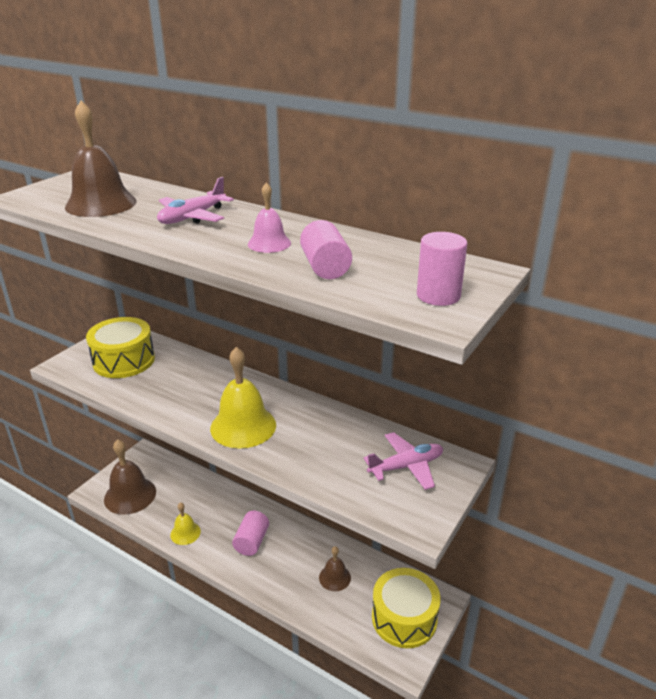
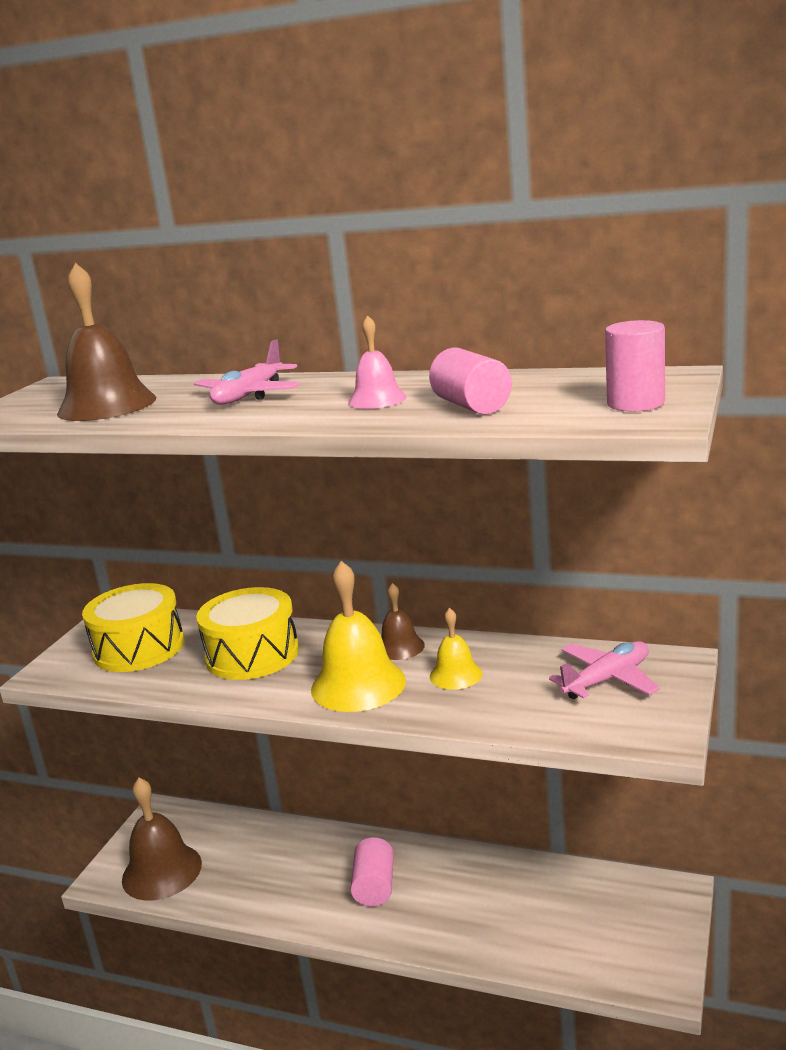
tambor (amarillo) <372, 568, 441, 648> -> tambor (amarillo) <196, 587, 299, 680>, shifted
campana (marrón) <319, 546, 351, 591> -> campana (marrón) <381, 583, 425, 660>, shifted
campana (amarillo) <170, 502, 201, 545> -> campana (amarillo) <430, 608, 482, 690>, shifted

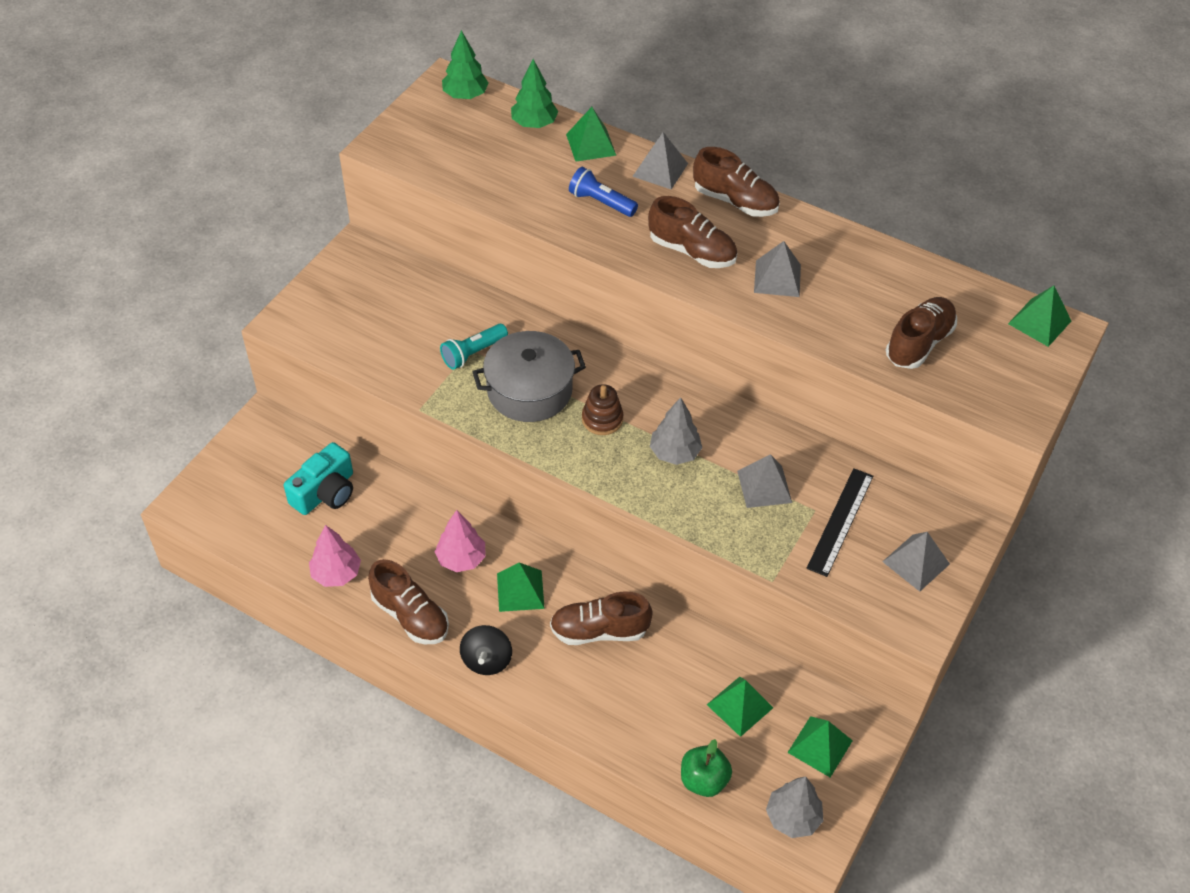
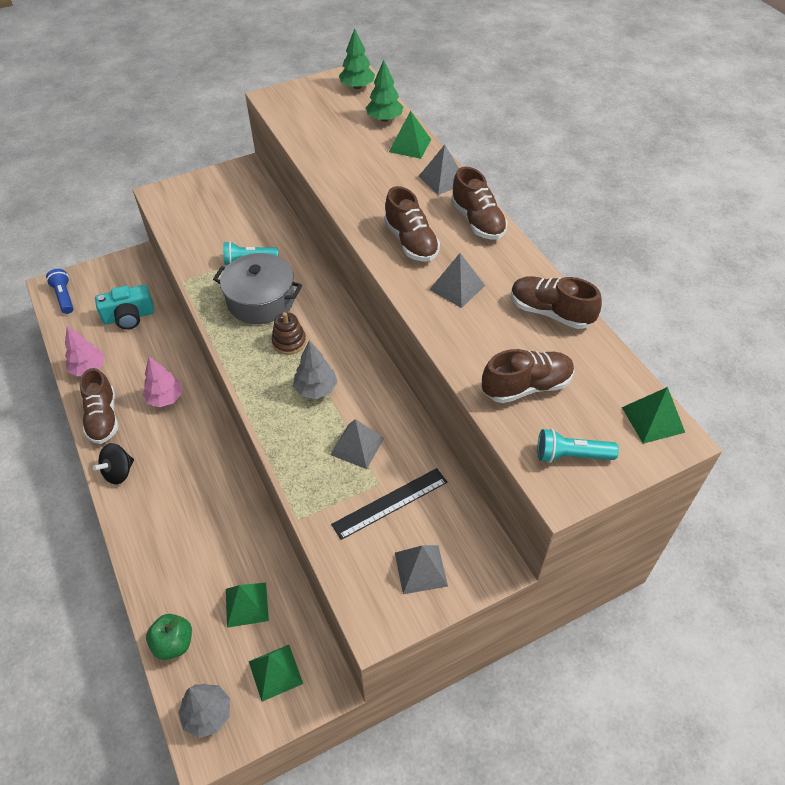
lámpara de mano (azul) <569, 167, 638, 217> -> lámpara de mano (azul) <46, 269, 73, 314>, shifted
zapato (marrón) <550, 591, 653, 645> -> zapato (marrón) <511, 276, 602, 329>, shifted
none -> lámpara de mano (turquesa) <537, 429, 619, 463>
pirámide (verde) <497, 563, 545, 612> -> none

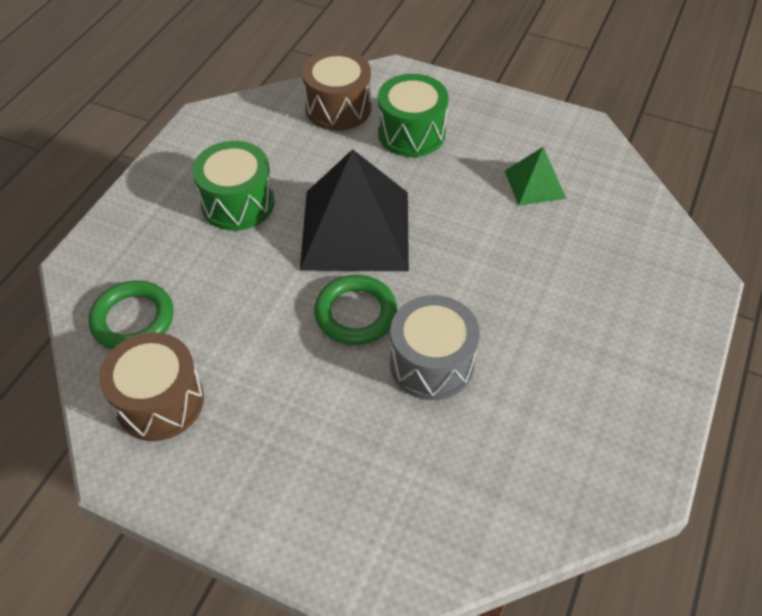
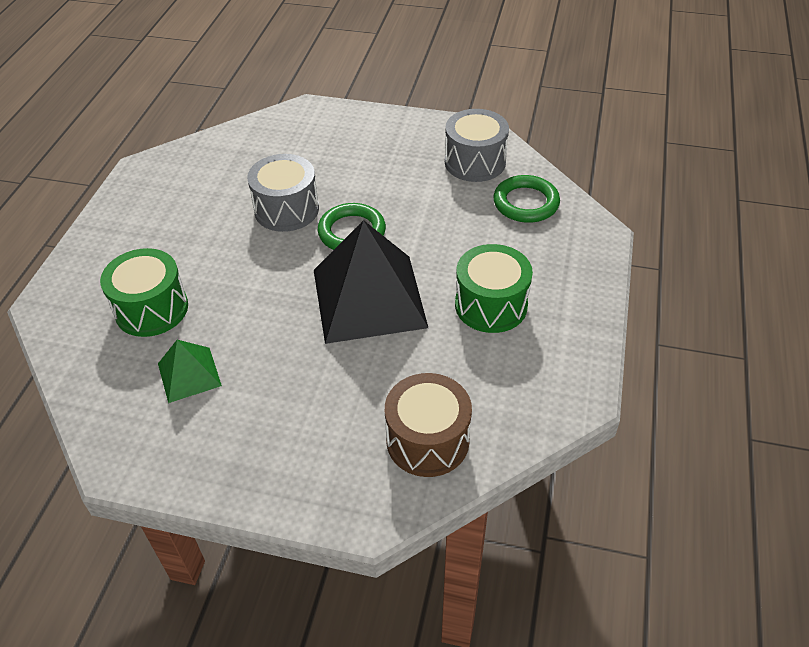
tambor (verde) <378, 74, 449, 157> -> tambor (verde) <100, 248, 188, 337>, shifted
tambor (marrón) <99, 332, 204, 441> -> tambor (gris) <445, 109, 509, 182>

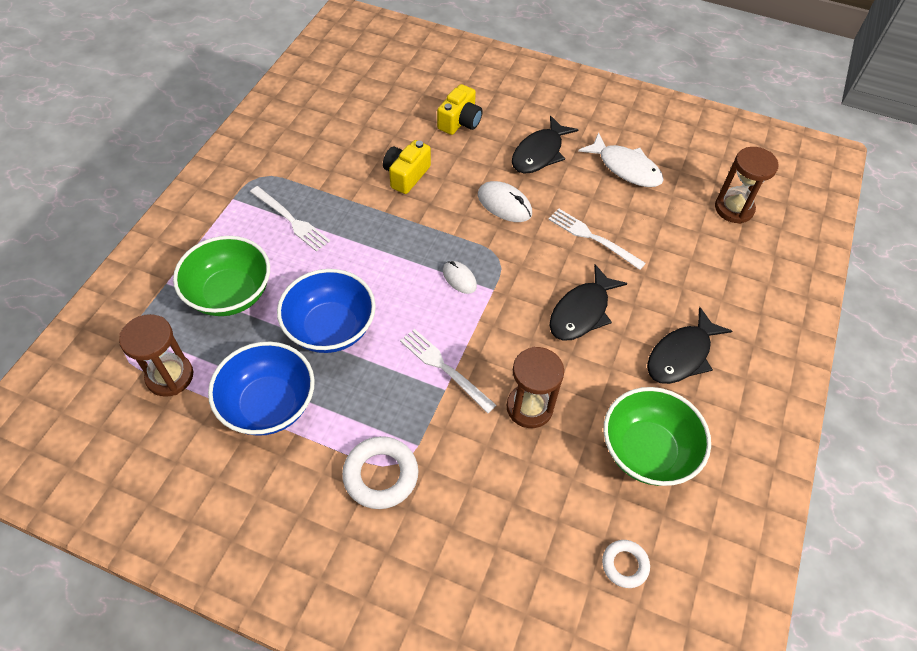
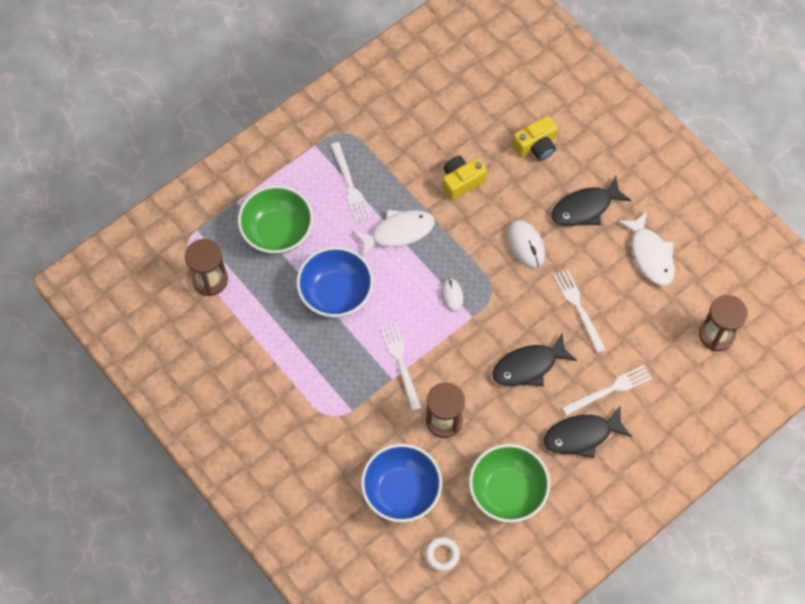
none -> pez (blanco) <352, 210, 435, 258>
cuenco (azul) <208, 342, 315, 436> -> cuenco (azul) <361, 444, 442, 522>, shifted
none -> tenedor (blanco) <562, 365, 652, 416>
anillo (blanco) <342, 436, 418, 509> -> none

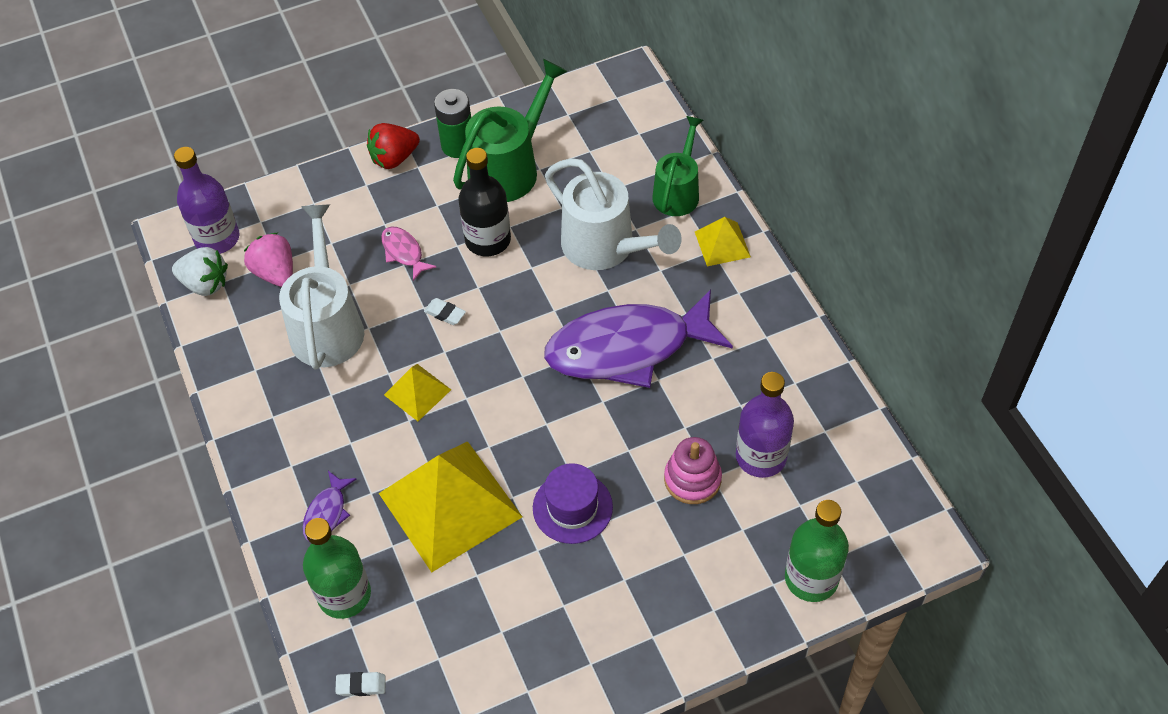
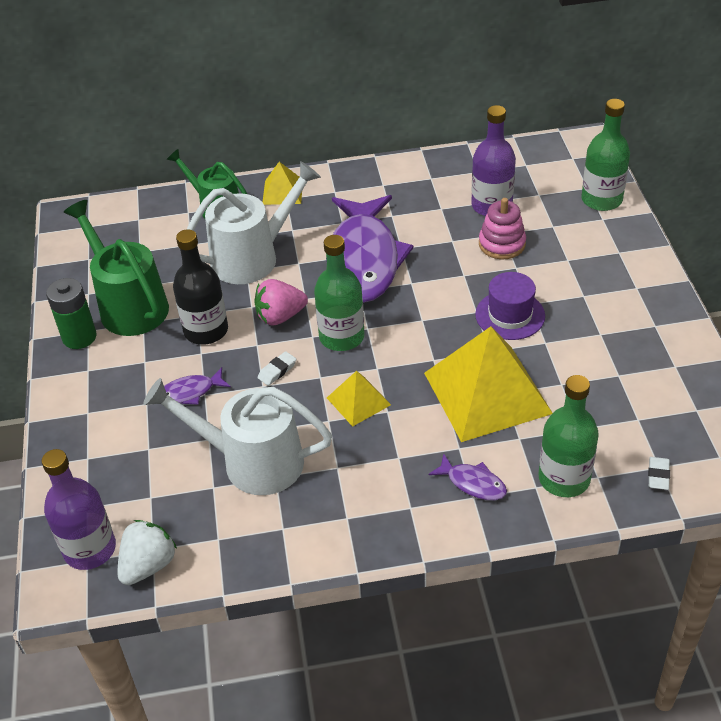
pez (rosa) <381, 226, 437, 281> -> pez (morado) <164, 367, 231, 405>
fresa (rosa) <244, 233, 293, 287> -> fresa (rosa) <254, 279, 308, 326>, shifted
none -> botella (verde) <314, 235, 364, 351>
fresa (rojo) <367, 123, 420, 169> -> none

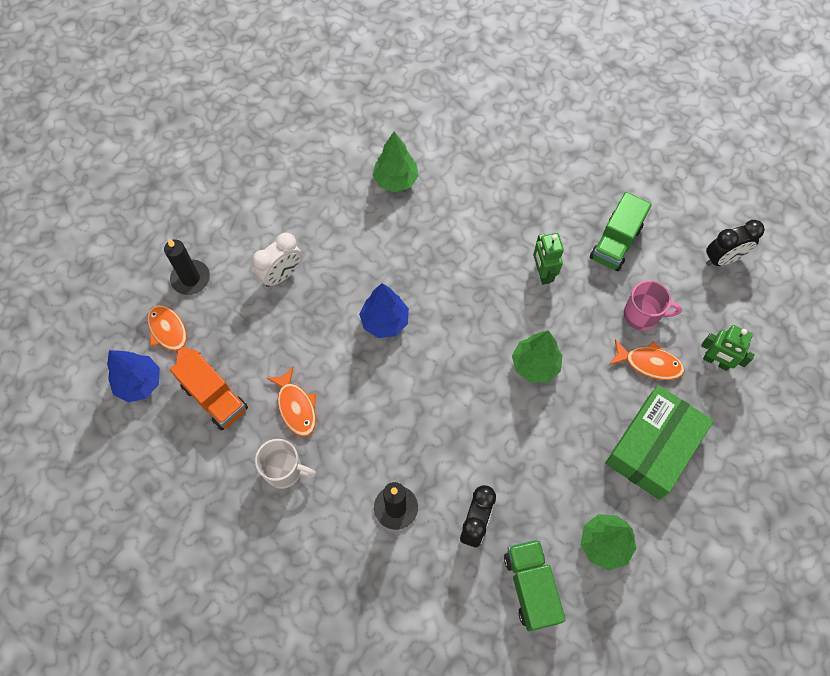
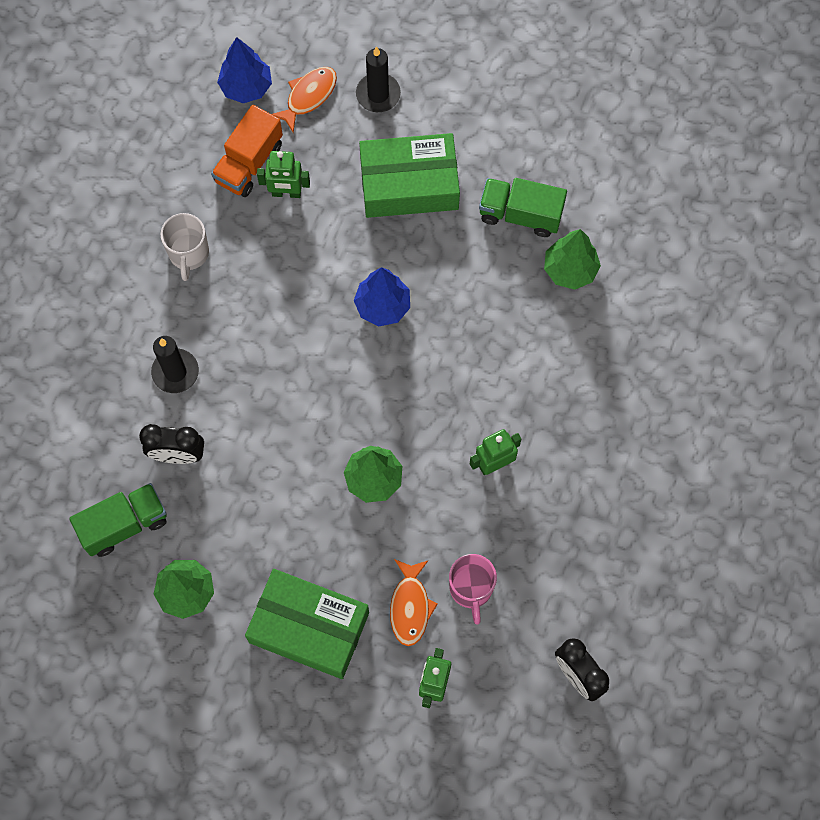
none -> robot (verde) <257, 151, 310, 198>
despertador (blanco) <252, 233, 302, 287> -> caja (verde) <359, 133, 460, 218>
camión (verde) <590, 192, 651, 271> -> camión (verde) <479, 178, 567, 237>, shifted
pez (naranja) <267, 367, 316, 437> -> none

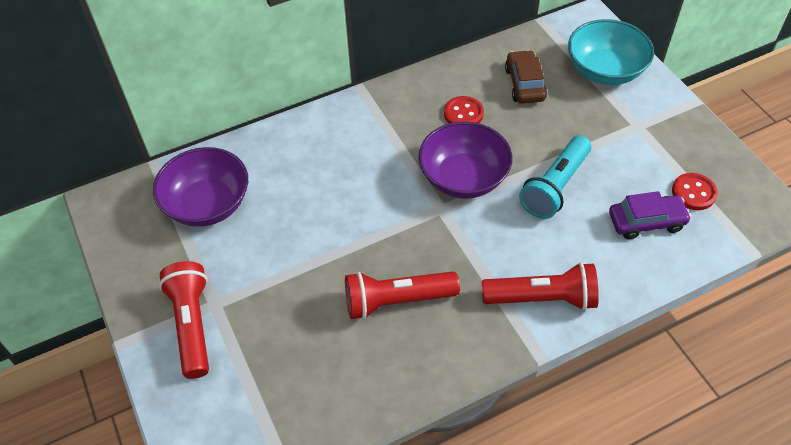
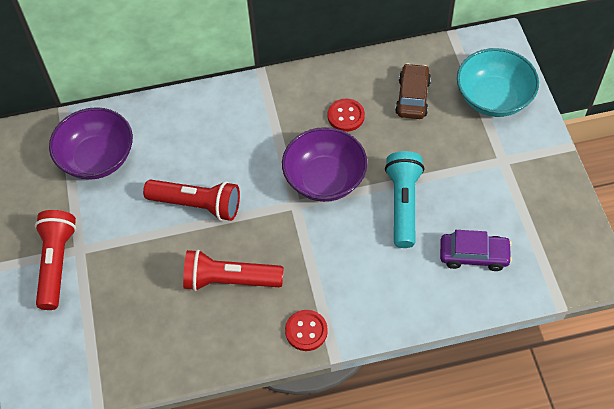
lámpara de mano (rojo) <482, 262, 599, 310> -> lámpara de mano (rojo) <143, 180, 240, 221>, shifted
botón (rojo) <672, 173, 718, 210> -> botón (rojo) <285, 310, 328, 351>, shifted
lámpara de mano (turquesa) <519, 135, 592, 219> -> lámpara de mano (turquesa) <385, 151, 424, 248>, 135 degrees clockwise

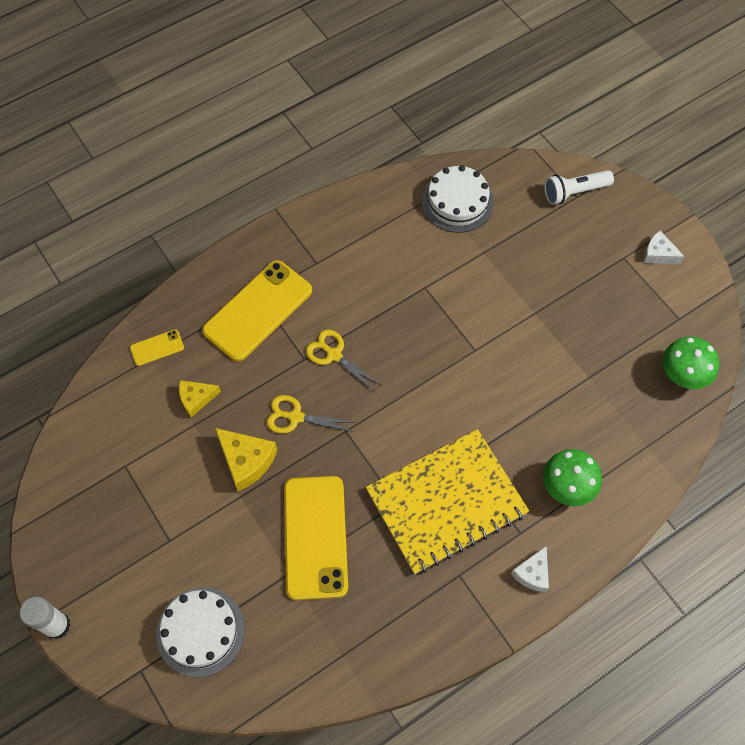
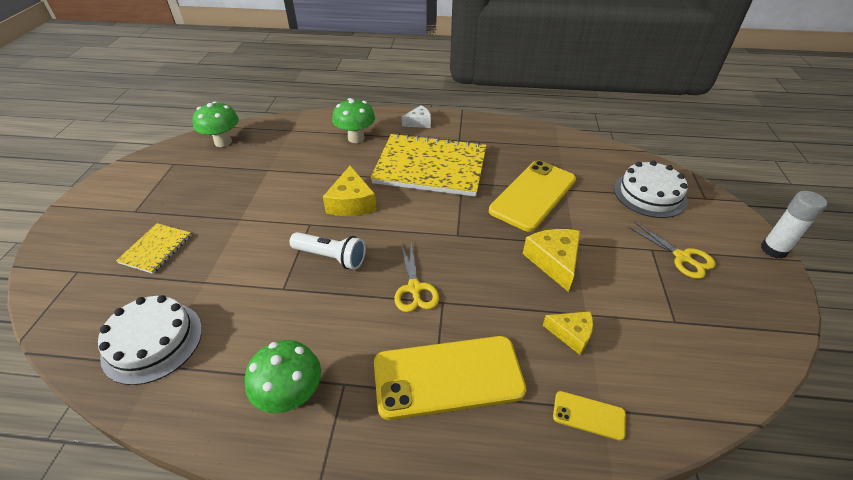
none -> cuaderno (amarillo) <116, 223, 191, 274>
none -> seta (verde) <245, 340, 321, 413>
lámpara de mano (blanco) <544, 170, 614, 205> -> lámpara de mano (blanco) <290, 232, 366, 270>, shifted
none -> queso (amarillo) <323, 166, 377, 216>
tijeras (amarillo) <266, 395, 354, 433> -> tijeras (amarillo) <628, 222, 716, 279>, shifted
queso (blanco) <644, 231, 685, 264> -> none

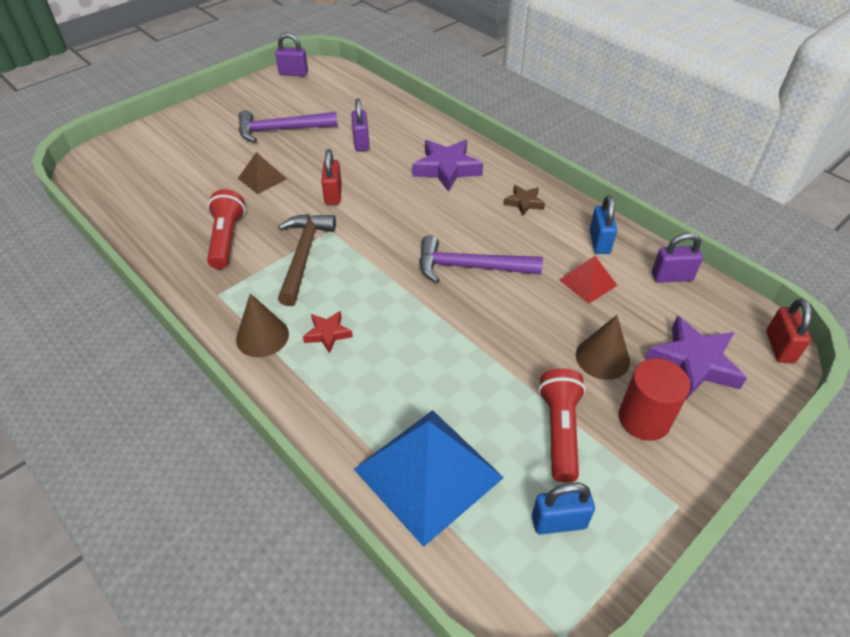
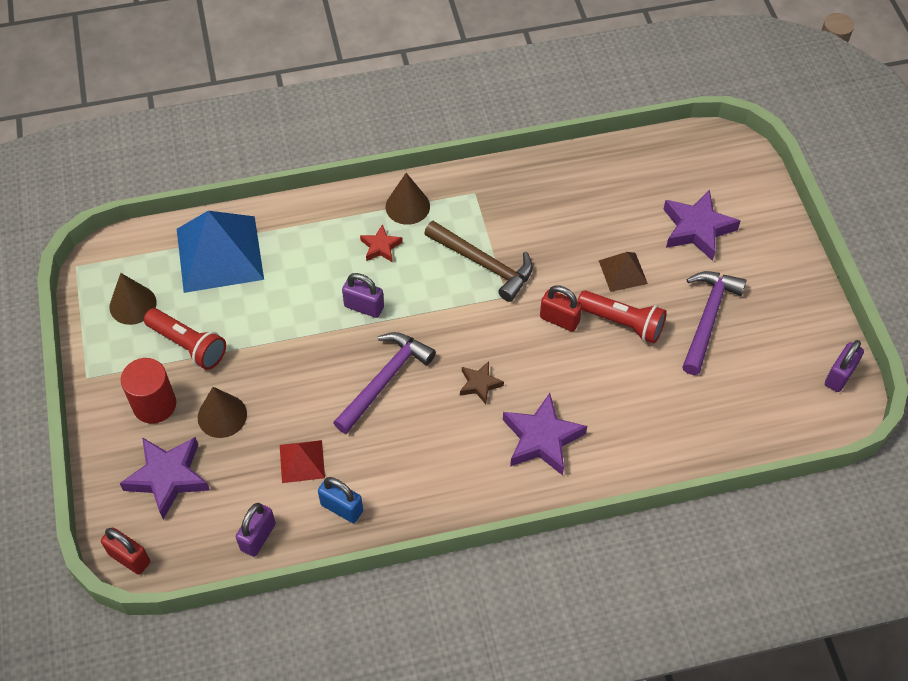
candado (azul) <532, 483, 595, 534> -> cono (marrón) <109, 273, 157, 325>
candado (morado) <351, 98, 369, 151> -> candado (morado) <342, 273, 384, 318>, shifted
estrella (marrón) <504, 185, 545, 216> -> estrella (marrón) <460, 361, 504, 404>, shifted
lámpara de mano (rojo) <207, 189, 245, 269> -> lámpara de mano (rojo) <577, 290, 667, 343>, shifted
none -> estrella (morado) <663, 189, 740, 261>

